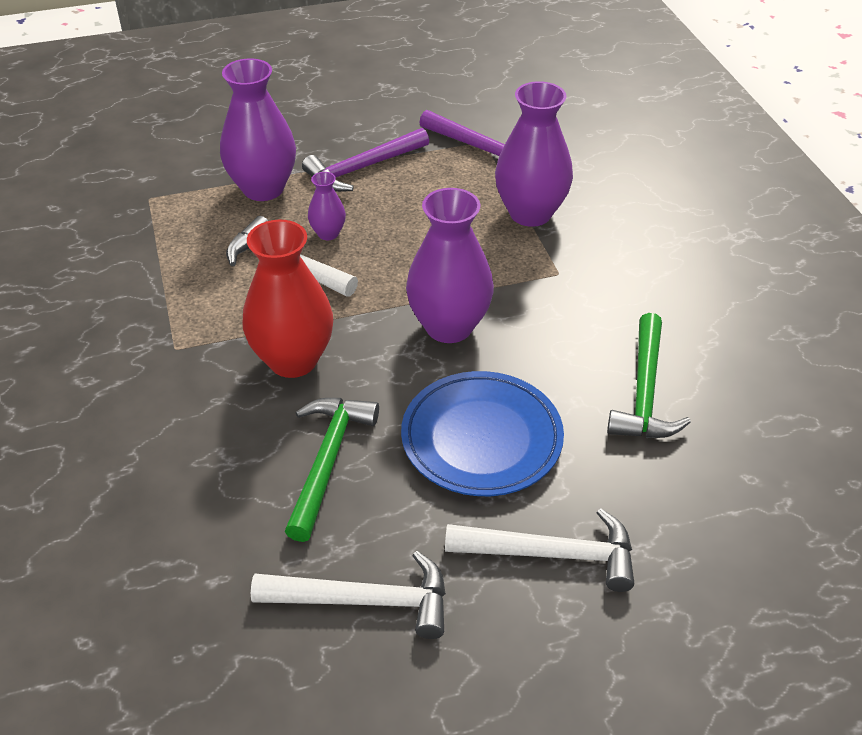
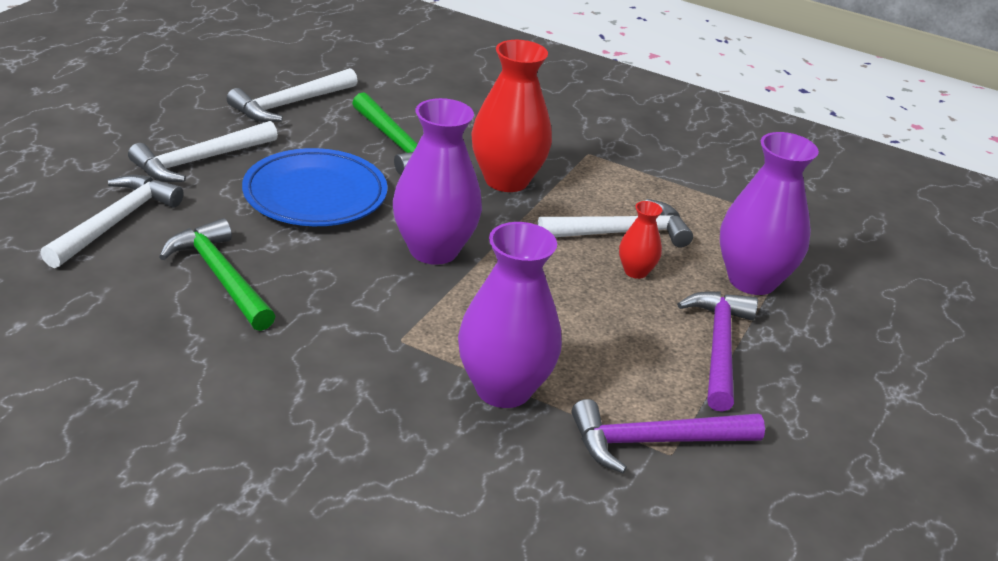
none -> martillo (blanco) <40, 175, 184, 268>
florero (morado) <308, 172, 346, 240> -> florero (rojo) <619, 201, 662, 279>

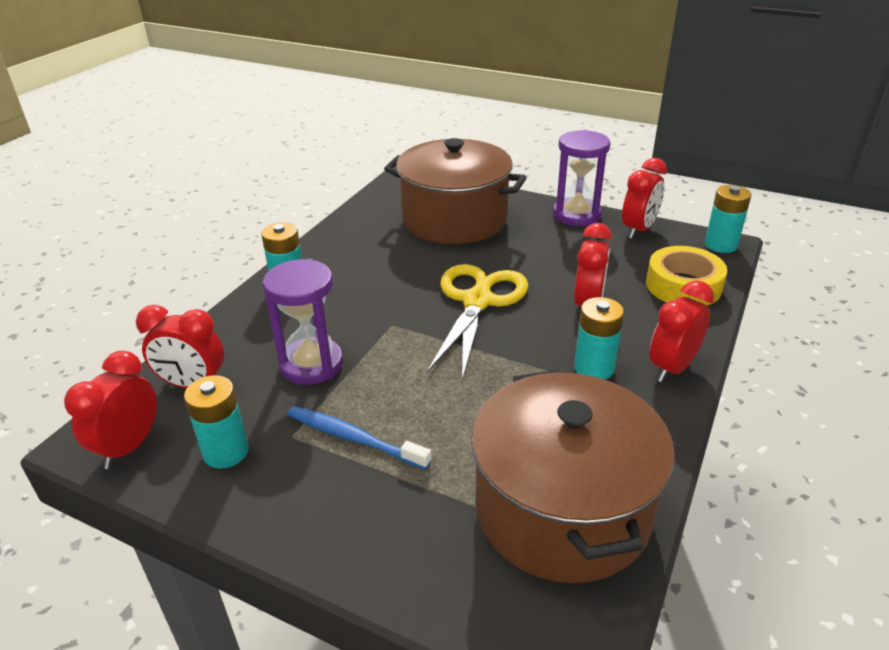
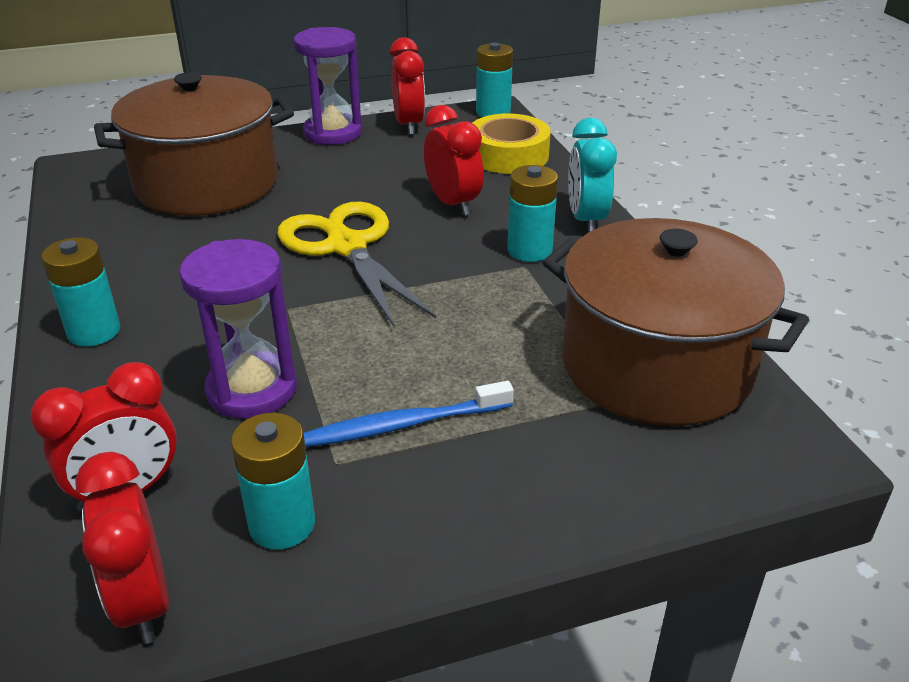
despertador (rojo) <650, 280, 714, 382> -> despertador (turquesa) <568, 118, 617, 233>

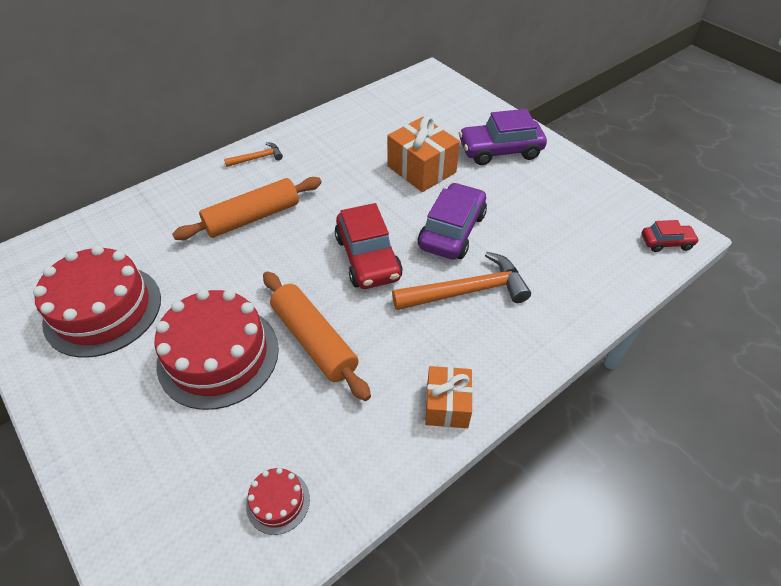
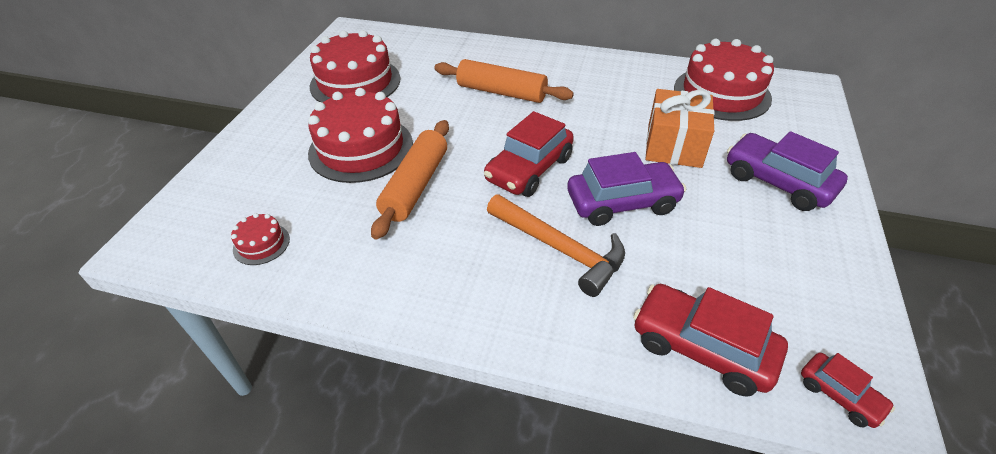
none -> coche (rojo) <633, 284, 788, 397>
none -> tarta (rojo) <674, 39, 774, 121>
martillo (naranja) <224, 142, 283, 167> -> none
regalo (naranja) <425, 366, 473, 428> -> none

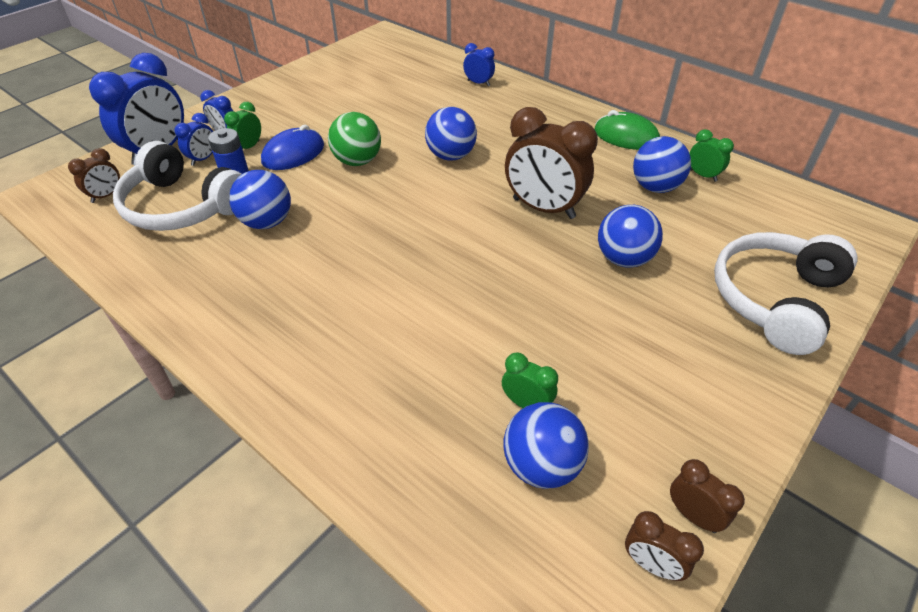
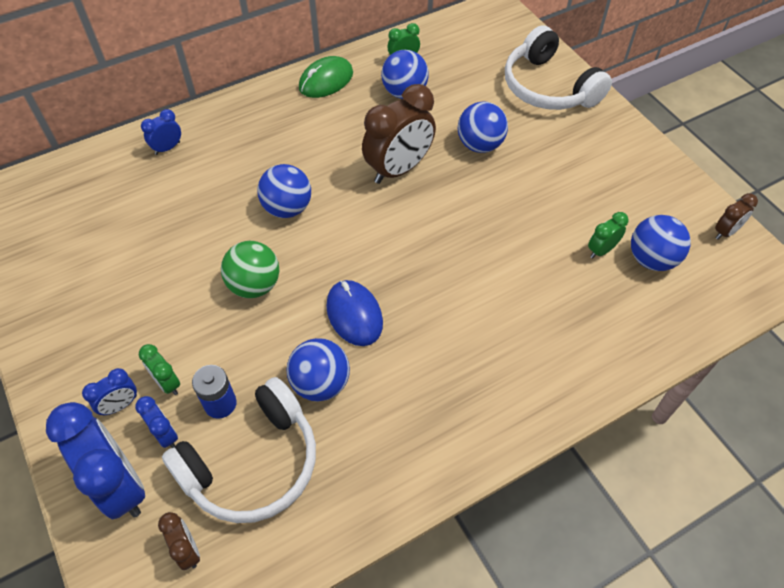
ratón (azul) <261, 125, 324, 170> -> ratón (azul) <326, 280, 383, 346>, shifted
despertador (marrón) <670, 459, 745, 533> -> none

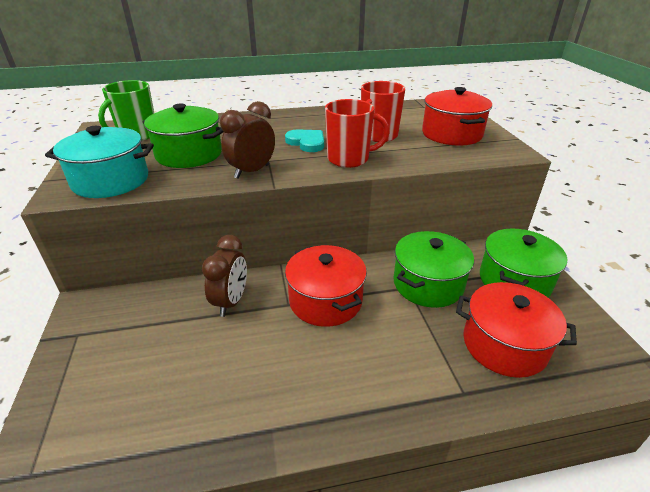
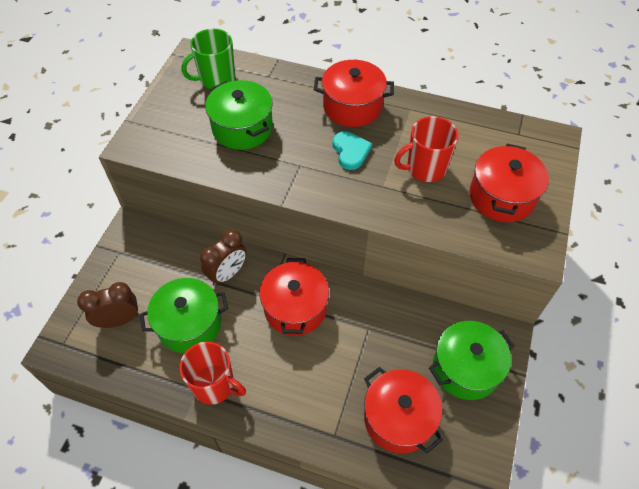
despertador (marrón) <220, 101, 275, 179> -> despertador (marrón) <77, 282, 139, 328>, shifted
olla (verde) <393, 231, 474, 308> -> olla (verde) <140, 278, 228, 353>, shifted
taza (rojo) <325, 99, 390, 168> -> taza (rojo) <180, 342, 246, 405>, shifted
none -> olla (rojo) <314, 60, 394, 127>
olla (turquesa) <45, 126, 154, 198> -> none

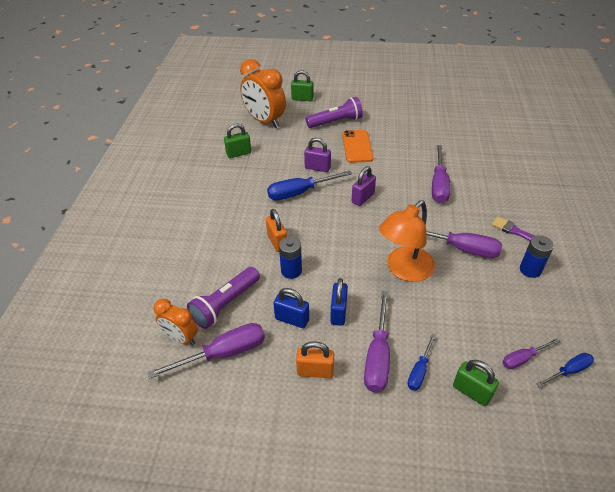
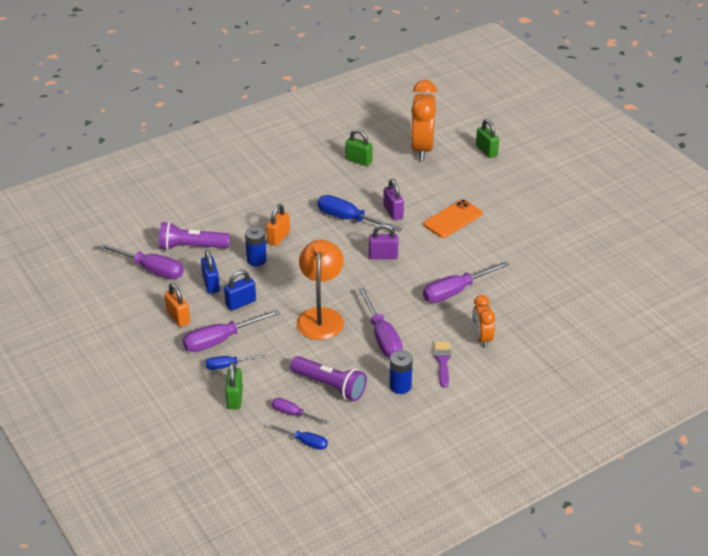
lámpara de mano (morado) <306, 97, 363, 128> -> lámpara de mano (morado) <290, 356, 367, 401>, shifted
lámpara (naranja) <379, 200, 435, 282> -> lámpara (naranja) <297, 240, 344, 340>, 90 degrees clockwise
despertador (naranja) <153, 299, 198, 345> -> despertador (naranja) <472, 295, 495, 348>, shifted

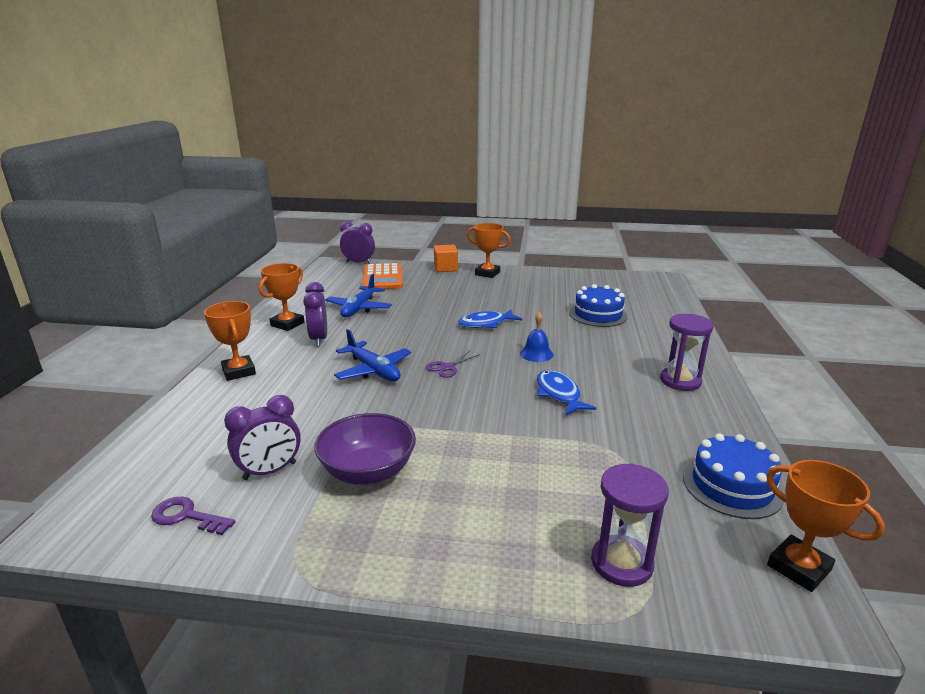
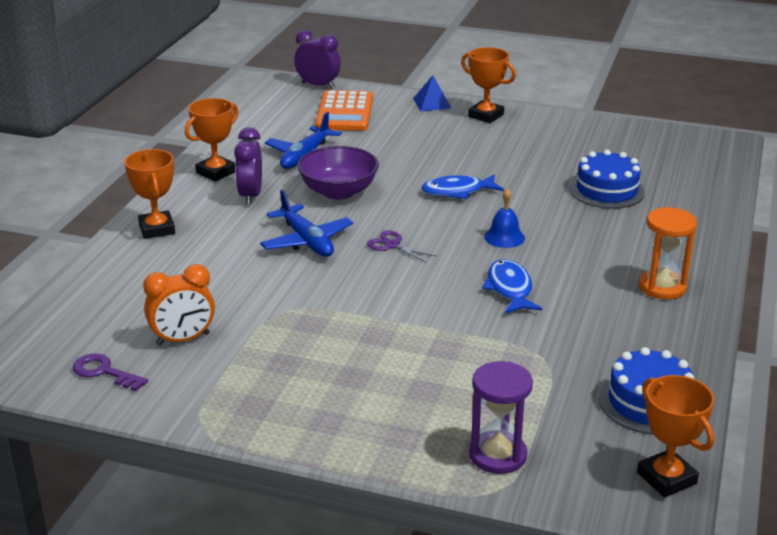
despertador (morado) <224, 395, 301, 480> -> despertador (naranja) <143, 264, 215, 345>
cuenco (morado) <314, 413, 416, 485> -> cuenco (morado) <297, 146, 379, 200>, shifted
tijeras (morado) <426, 351, 480, 378> -> tijeras (morado) <367, 230, 437, 263>, 75 degrees clockwise
cubo (naranja) <434, 245, 458, 272> -> pirámide (azul) <413, 75, 452, 111>
reloj de arena (morado) <660, 314, 714, 391> -> reloj de arena (naranja) <639, 207, 697, 300>

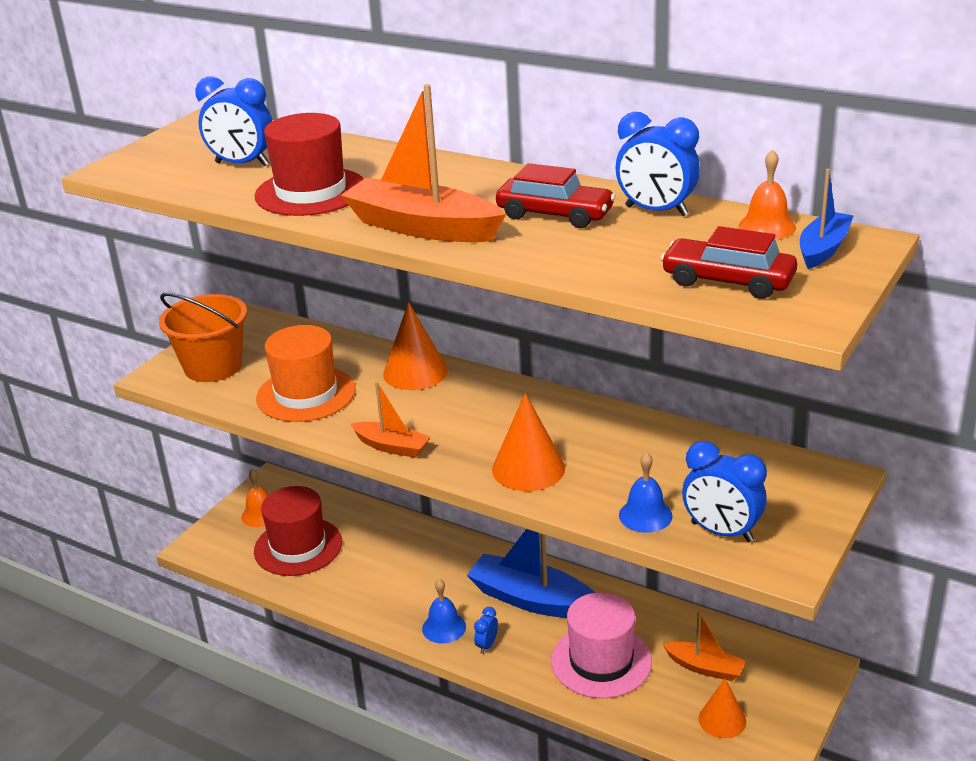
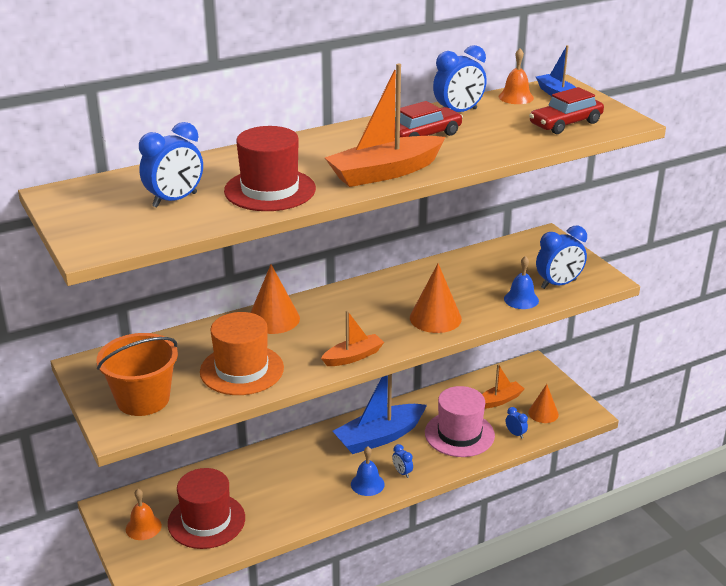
none -> despertador (azul) <506, 407, 528, 439>

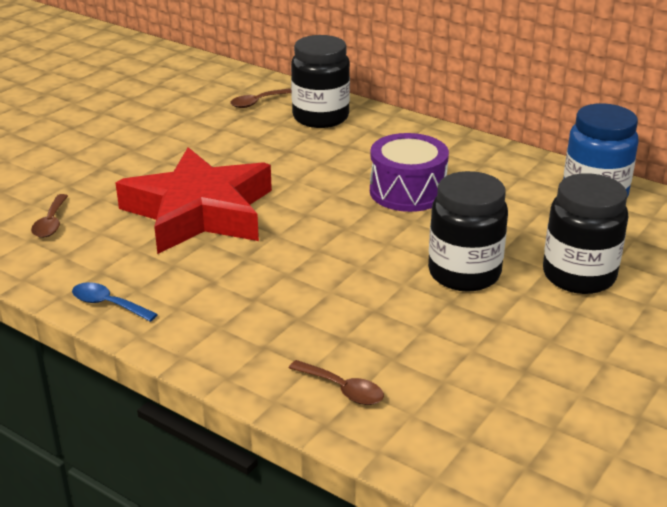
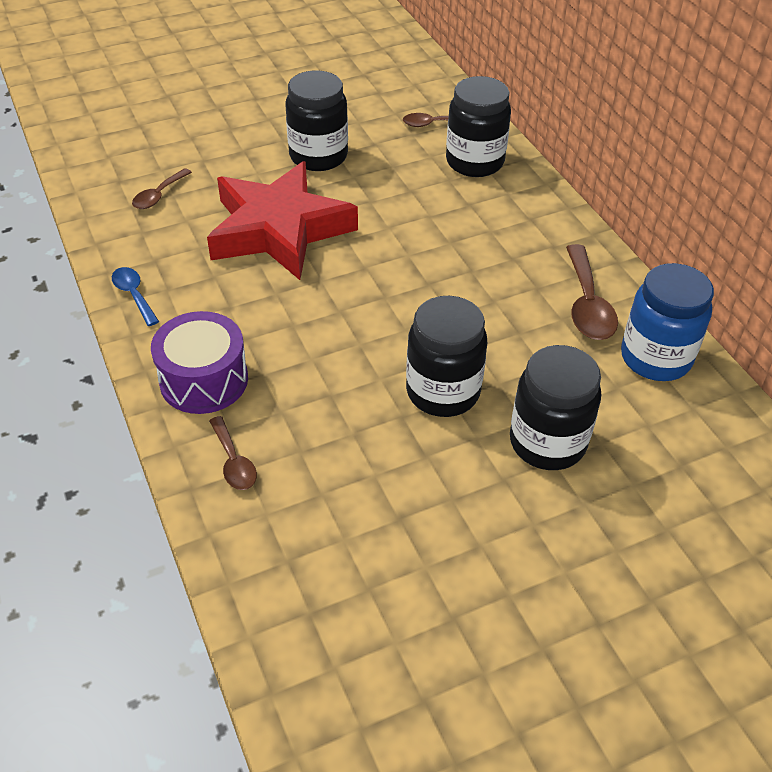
tambor (morado) <370, 133, 449, 212> -> tambor (morado) <151, 311, 248, 414>, shifted
none -> tarro (negro) <285, 70, 348, 171>
none -> cuchara (marrón) <566, 244, 618, 340>

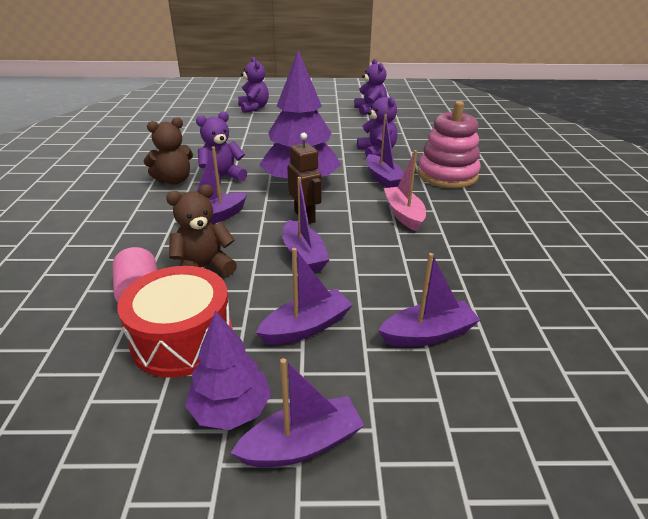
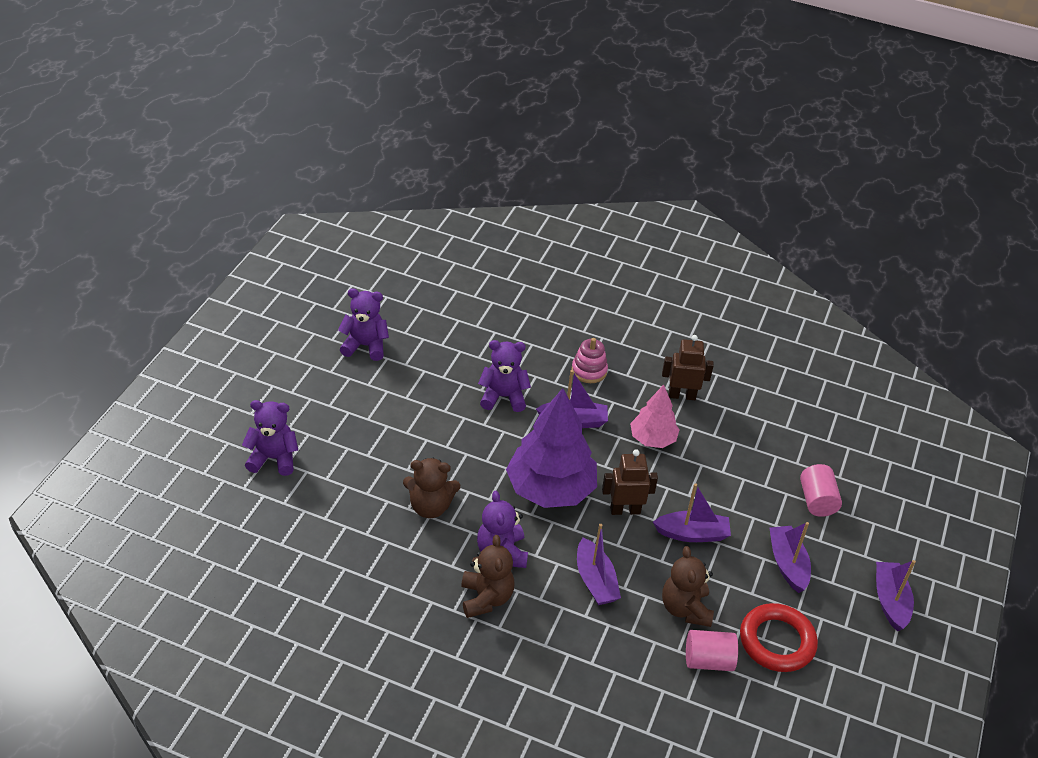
none -> osito (marrón) <403, 458, 460, 518>
juguete apilable (rosa) <417, 101, 481, 188> -> juguete apilable (rosa) <572, 338, 608, 383>, x0.55
barco (rosa) <384, 150, 426, 231> -> árbol (rosa) <630, 385, 680, 448>
none -> robot (marrón) <662, 335, 714, 400>
tambor (rojo) <117, 266, 233, 378> -> anillo (rojo) <740, 603, 818, 672>
barco (morado) <378, 253, 480, 347> -> cilindro (rosa) <800, 464, 842, 517>
árbol (morado) <185, 311, 271, 430> -> none

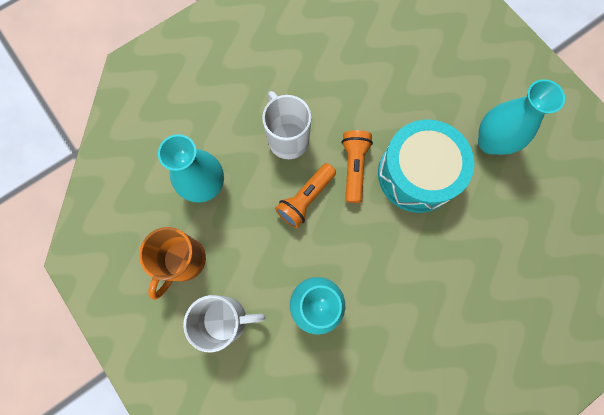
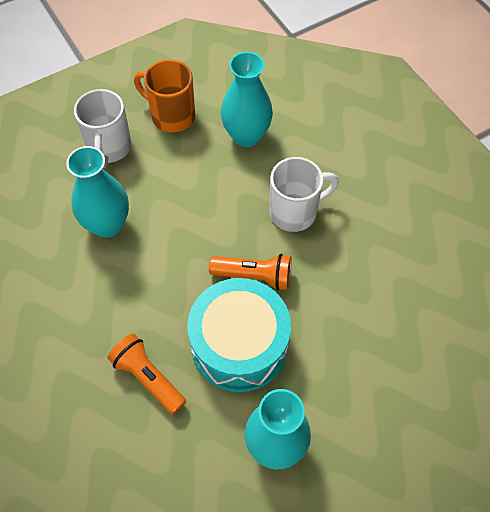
lámpara de mano (naranja) <275, 163, 336, 228> -> lámpara de mano (naranja) <107, 334, 186, 415>, shifted

